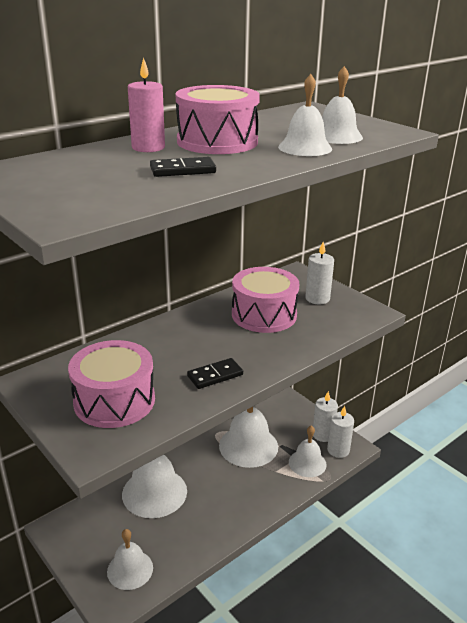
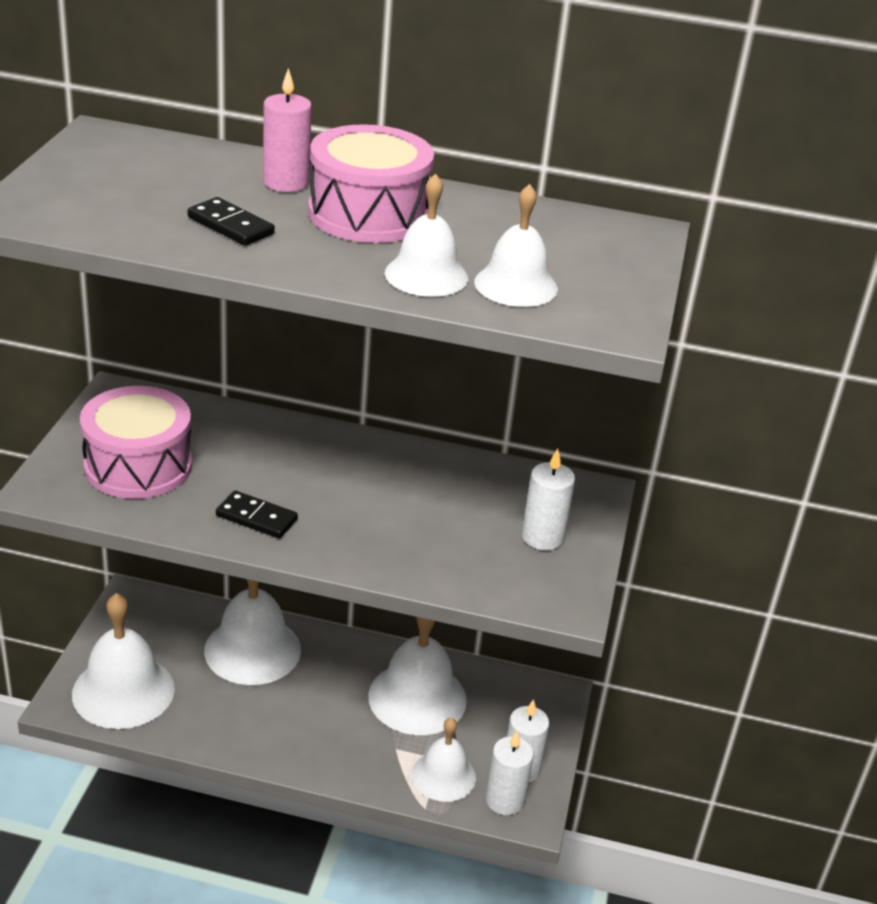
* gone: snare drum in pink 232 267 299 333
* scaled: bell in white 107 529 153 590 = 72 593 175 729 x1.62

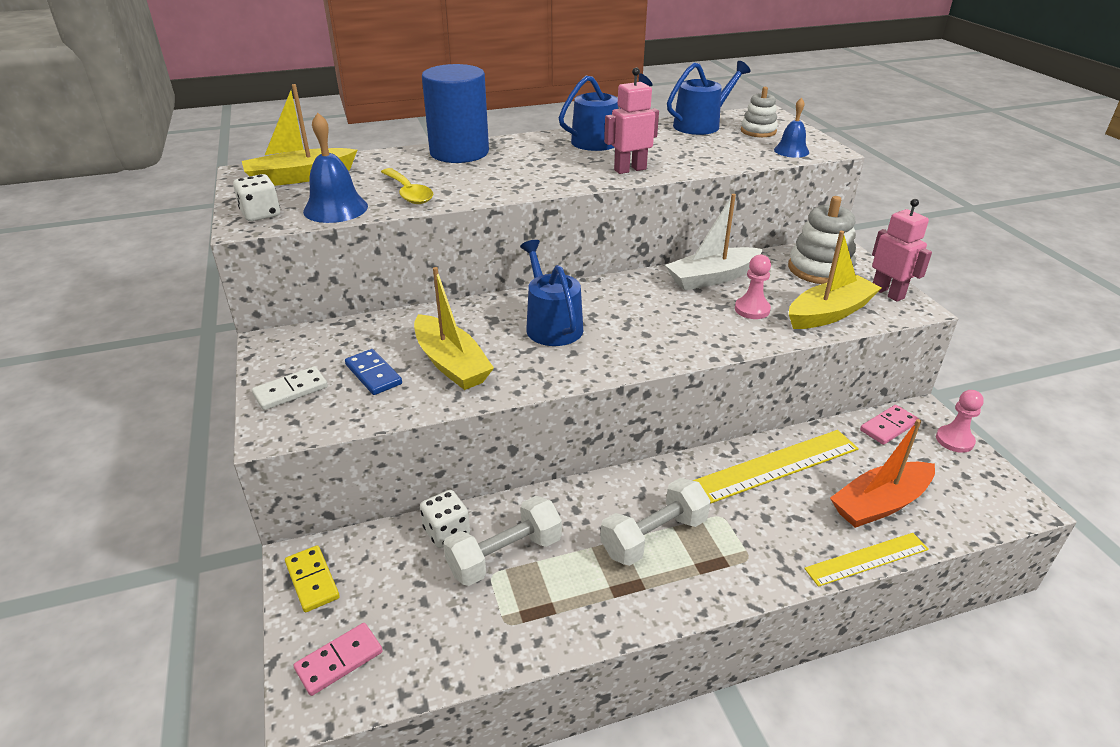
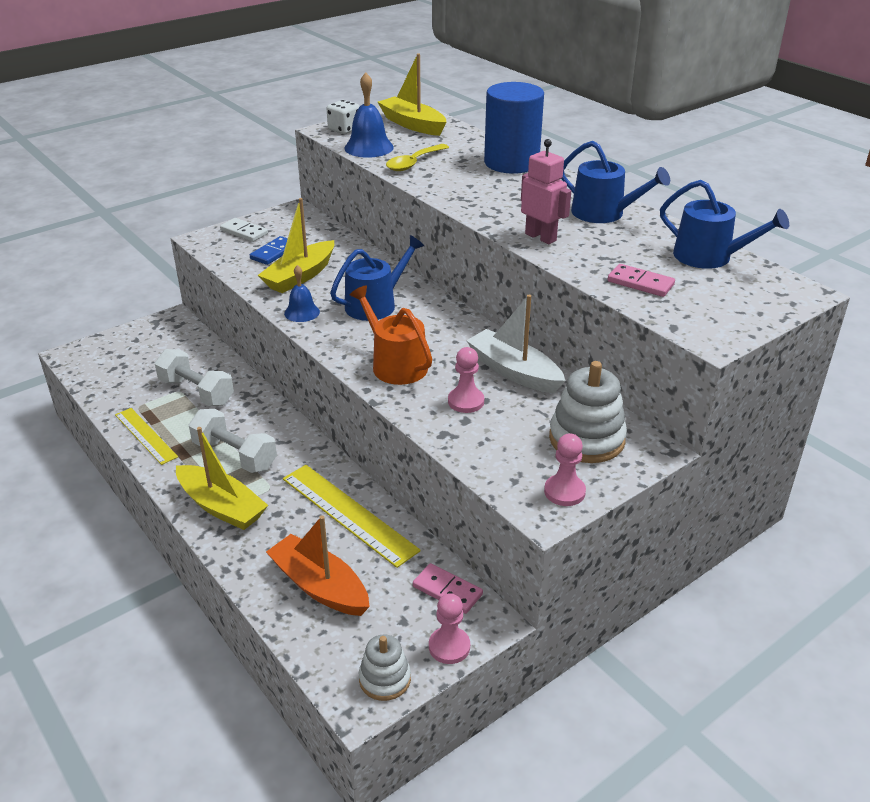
* shifted: stacking toy in white 741 87 778 137 to 359 634 411 701
* shifted: bell in royal blue 774 98 809 158 to 284 265 320 322
* swapped: robot figure in pink 872 199 932 302 to chess pawn in pink 544 433 586 506
* shifted: sailboat in yellow 789 231 882 329 to 176 427 268 530
* gone: dice in white 420 490 470 548
* shifted: ruler in yellow 804 533 929 587 to 115 408 178 465
* gone: domino in yellow 285 545 340 612
* shifted: domino in pink 294 623 383 696 to 607 264 675 297
* new: watering pot in orange 350 285 432 385

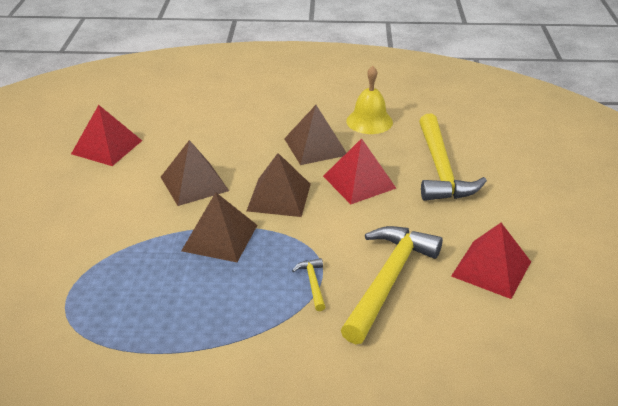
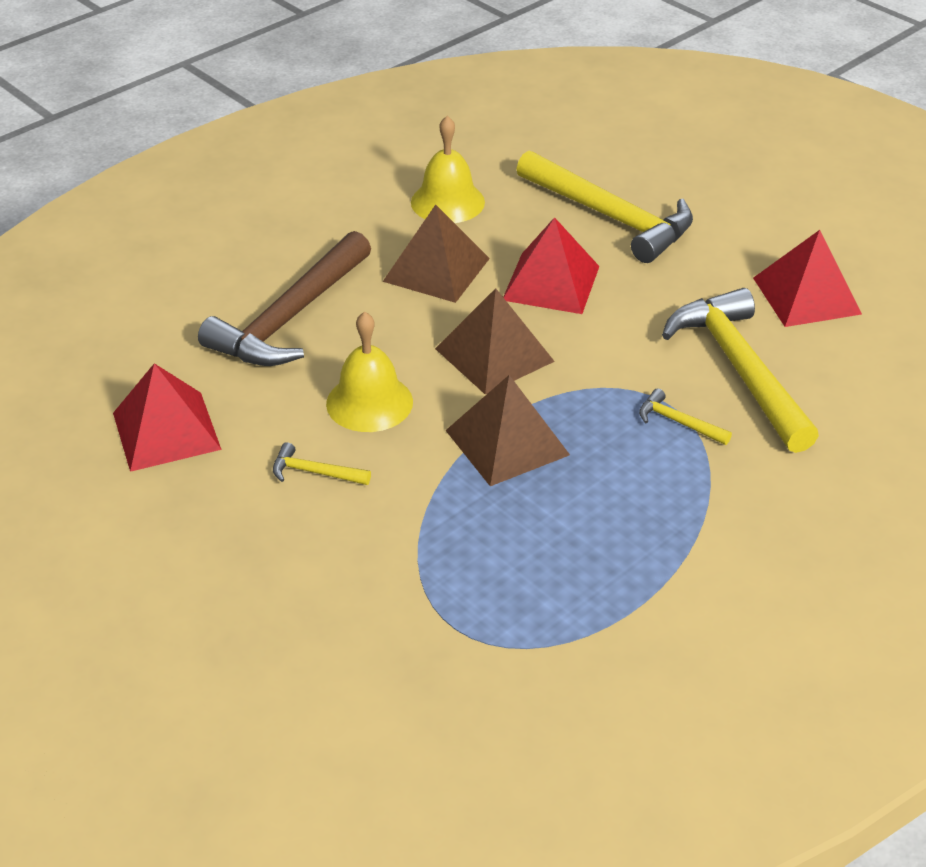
* swapped: pyramid shape in russet 161 140 229 206 to bell in yellow 326 311 413 432
* new: claw hammer in russet 198 231 371 366
* new: claw hammer in yellow 273 442 371 485

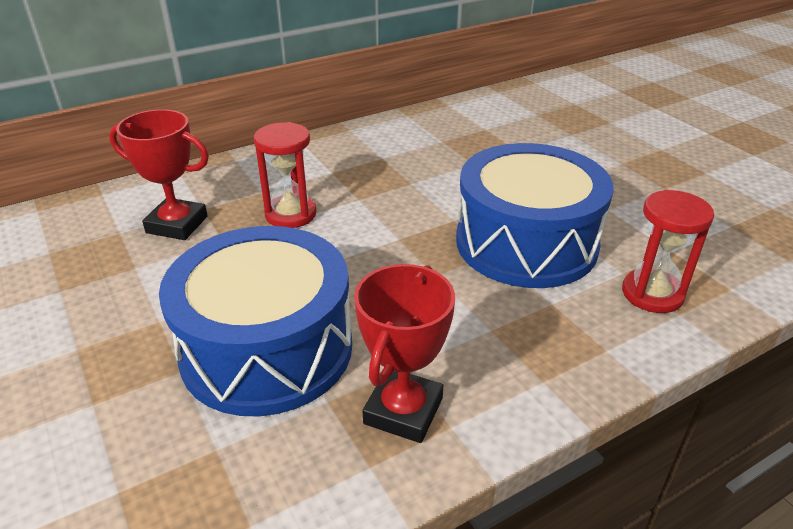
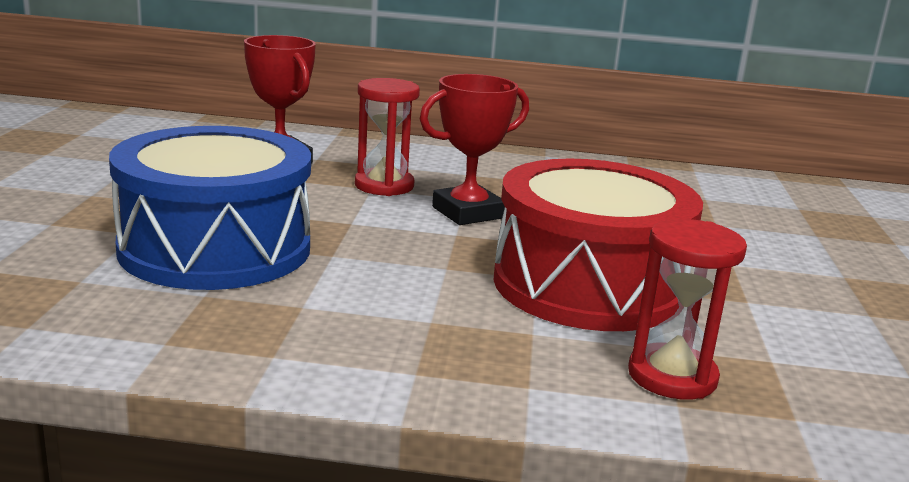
* repainted: snare drum in royal blue 456 143 614 288 to snare drum in red 493 158 703 331
* shifted: trophy in red 354 264 455 443 to 420 74 529 225

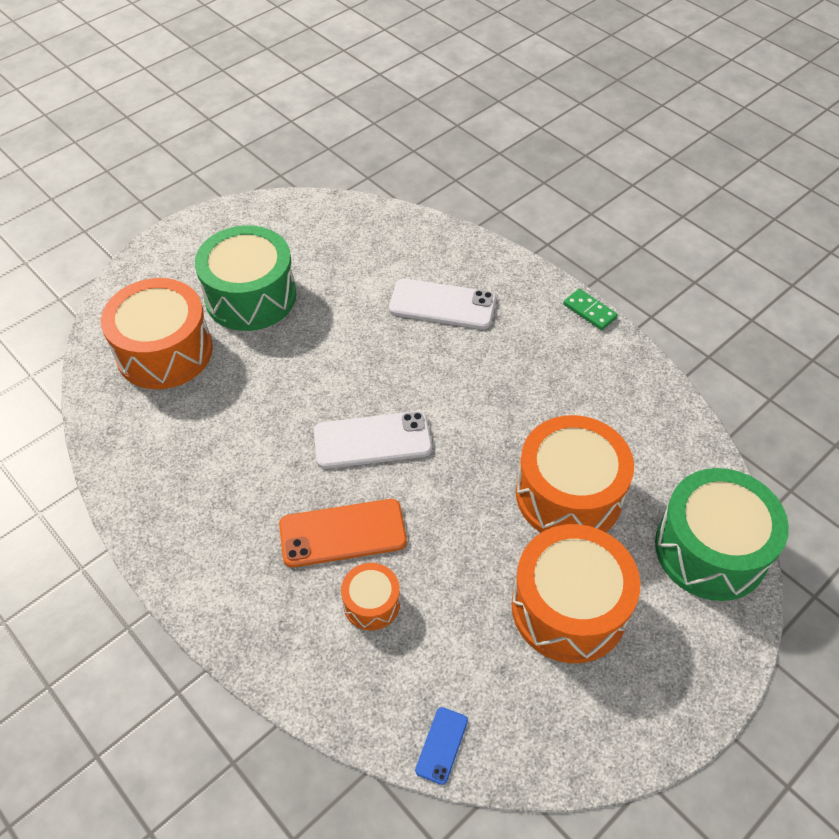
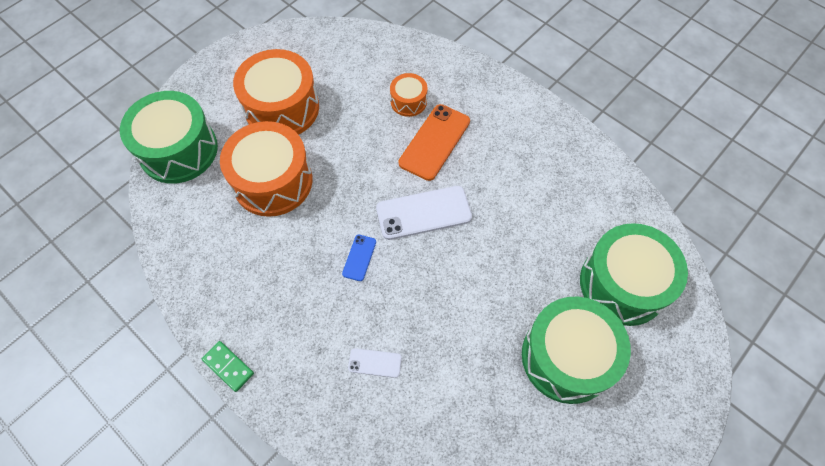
* repainted: snare drum in orange 101 278 213 389 to snare drum in leaf-green 580 223 688 326
* scaled: mobile phone in white 389 278 496 329 = 348 348 402 378 x0.50
* rotated: mobile phone in orange 279 499 407 567 = 399 104 470 181 45 degrees counterclockwise
* shifted: mobile phone in royal blue 415 707 468 785 to 342 235 376 281

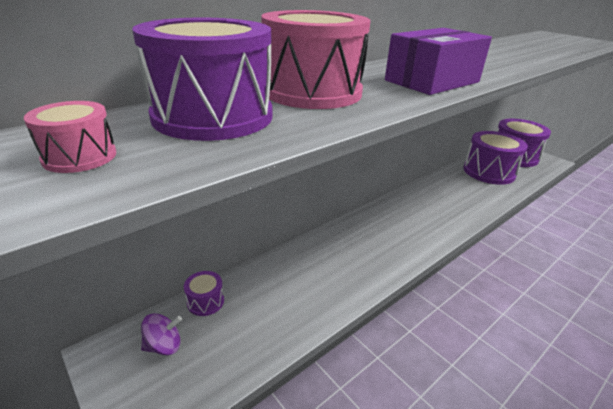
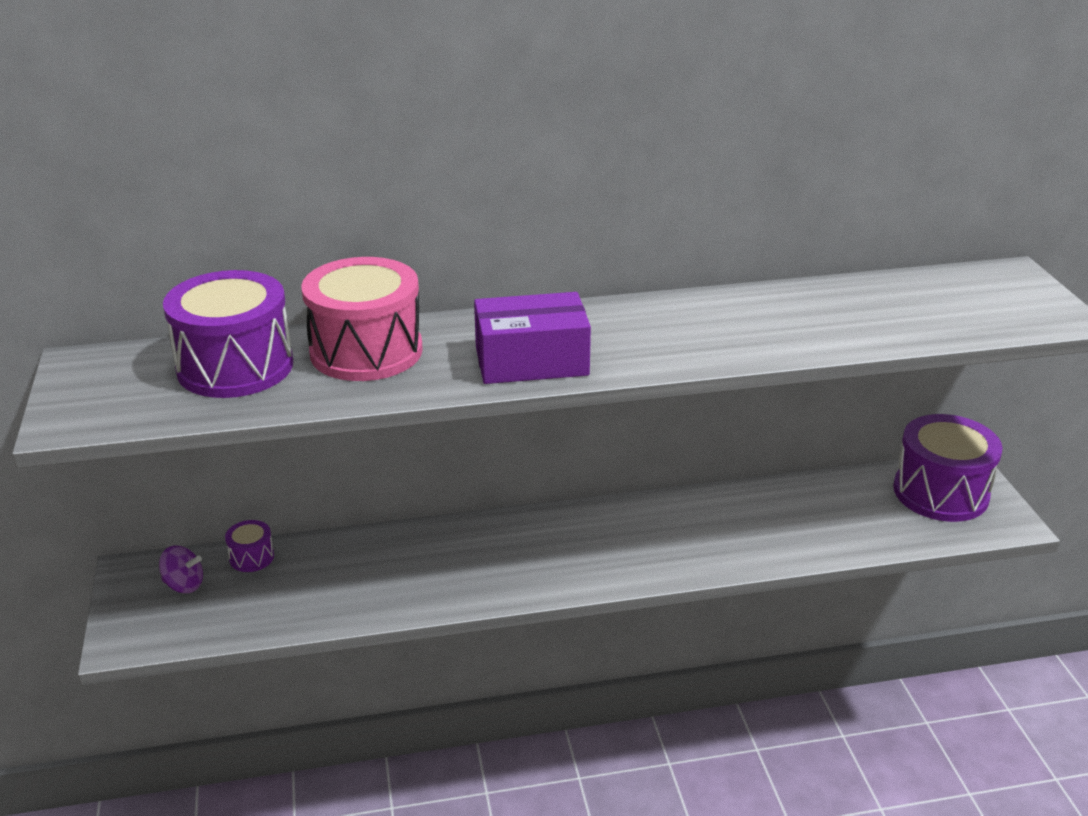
* gone: snare drum in pink 24 101 116 173
* gone: snare drum in purple 464 131 528 185

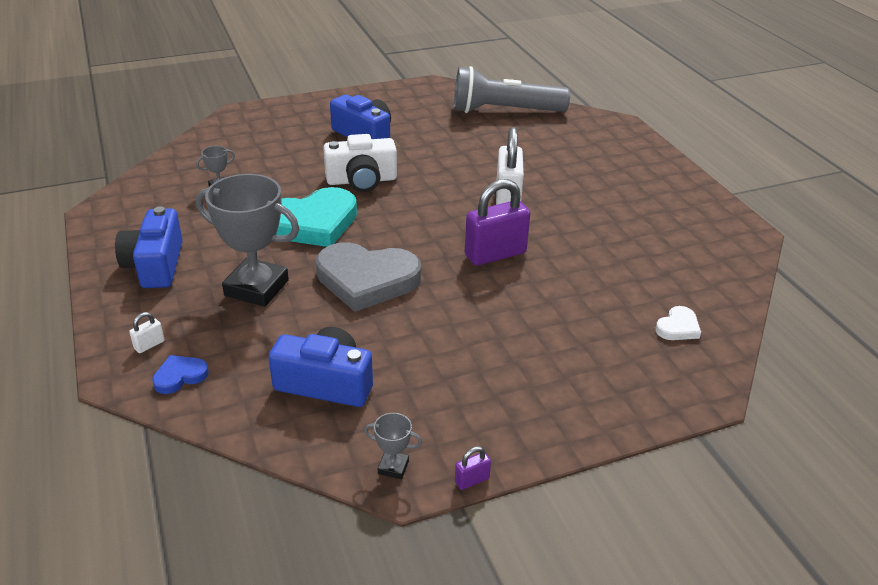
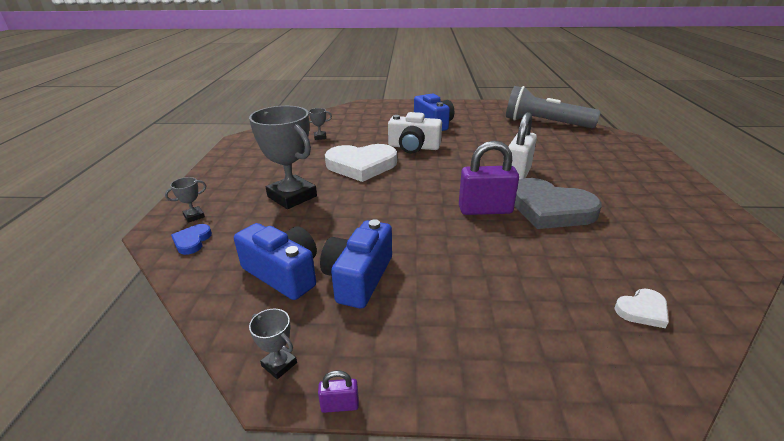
* repainted: love heart in teal 276 187 357 247 to love heart in white 325 144 397 182
* shifted: photo camera in royal blue 115 206 183 288 to 320 219 392 309
* shifted: love heart in ash-grey 316 242 421 312 to 514 178 602 229
* swapped: small lock in white 129 312 165 353 to trophy in ash-grey 165 177 206 223
* rotated: love heart in royal blue 152 355 209 394 = 171 224 212 255 75 degrees counterclockwise

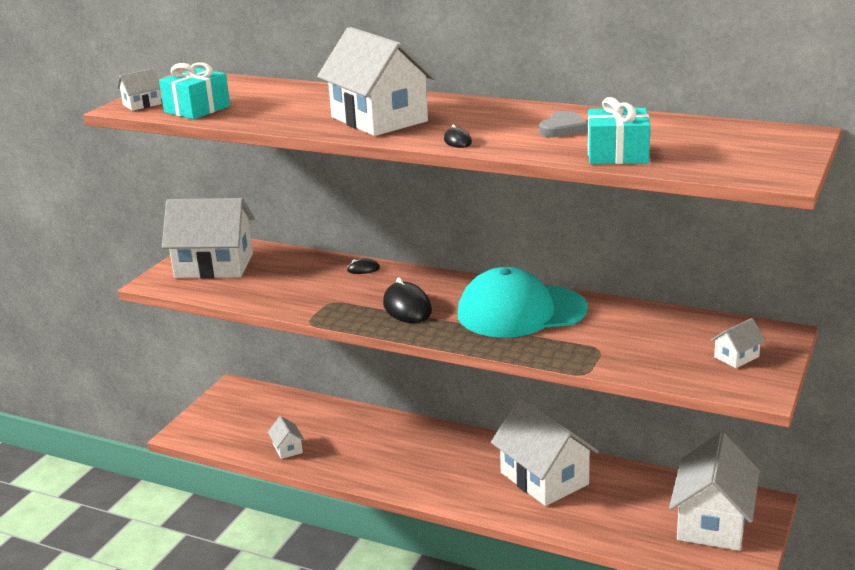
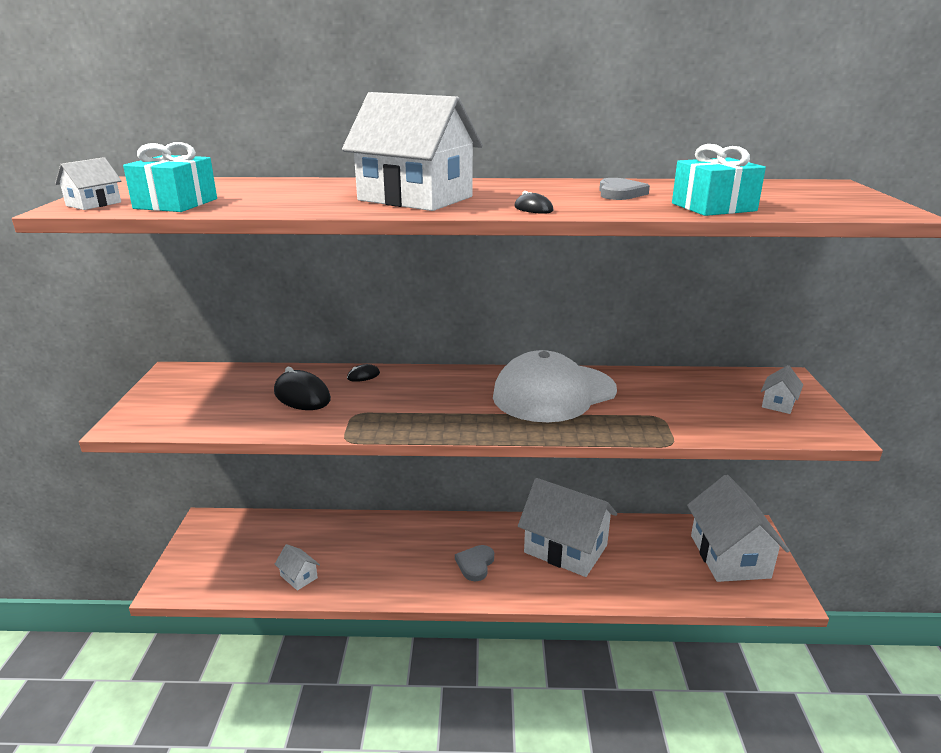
* gone: house in white 162 198 255 279
* repainted: peaked cap in teal 458 267 588 338 to peaked cap in white 493 350 617 422
* shifted: PC mouse in black 383 277 432 323 to 274 367 331 410
* new: love heart in ash-grey 455 545 494 581

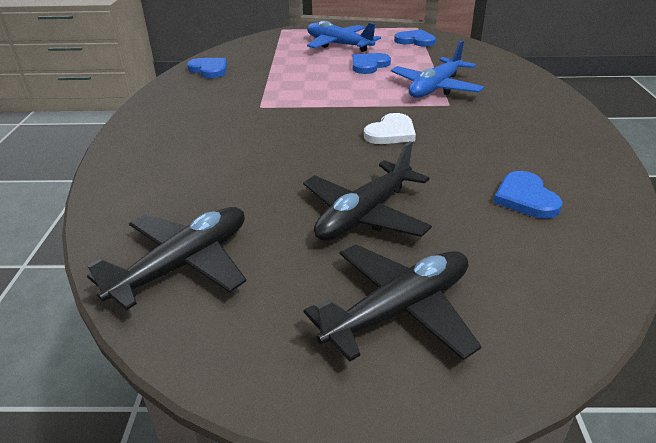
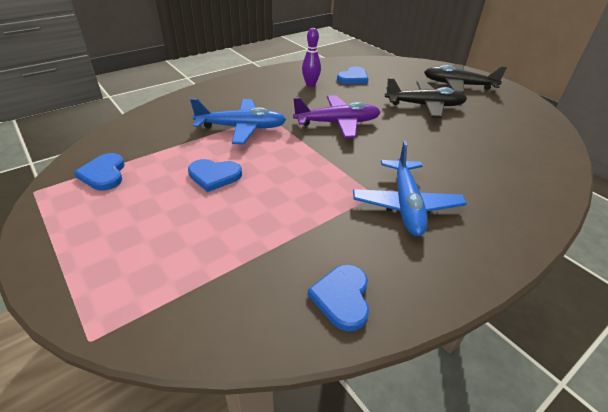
* shifted: aeroplane in royal blue 307 21 381 52 to 353 141 467 236
* swapped: love heart in white 364 113 416 144 to aeroplane in purple 293 95 381 138
* gone: aeroplane in black 87 207 246 310
* new: tenpin in purple 302 28 321 87

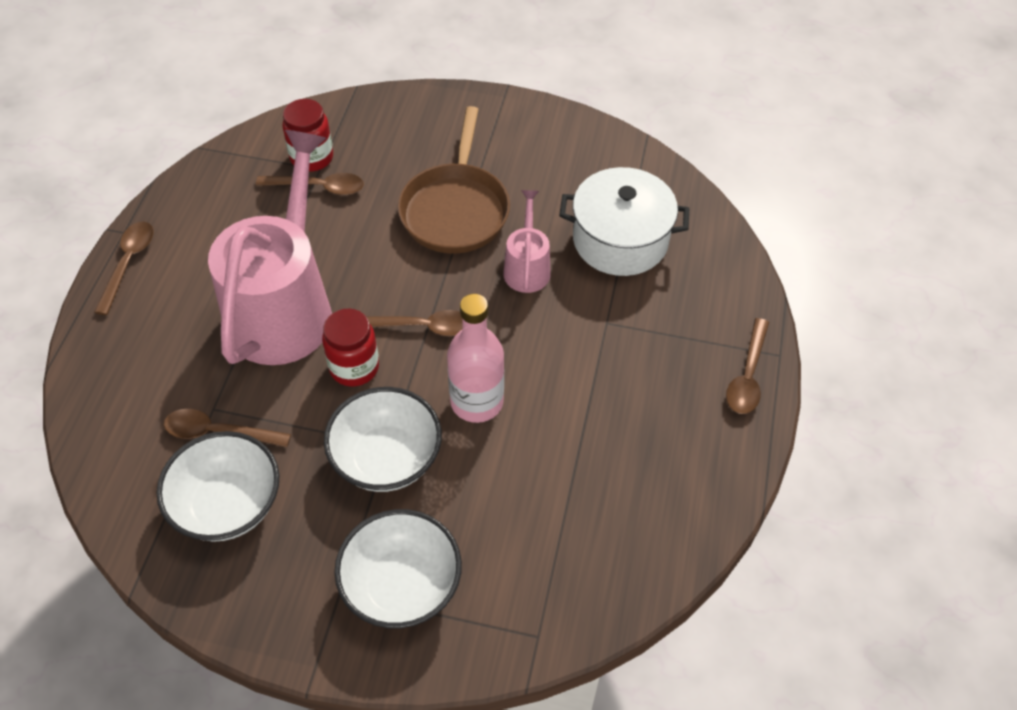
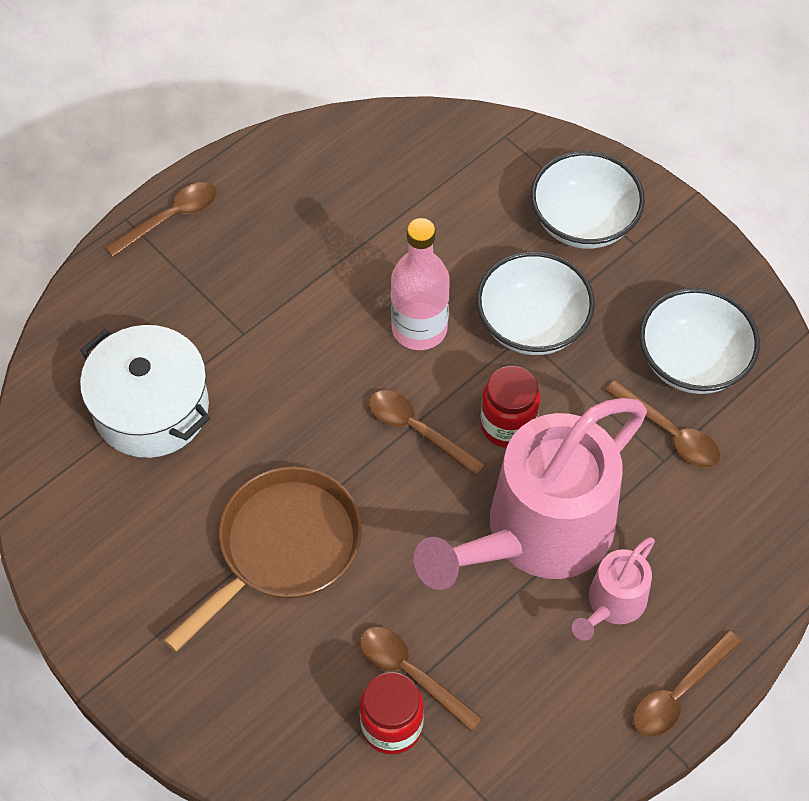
* shifted: watering pot in pink 503 190 551 293 to 572 537 655 641

